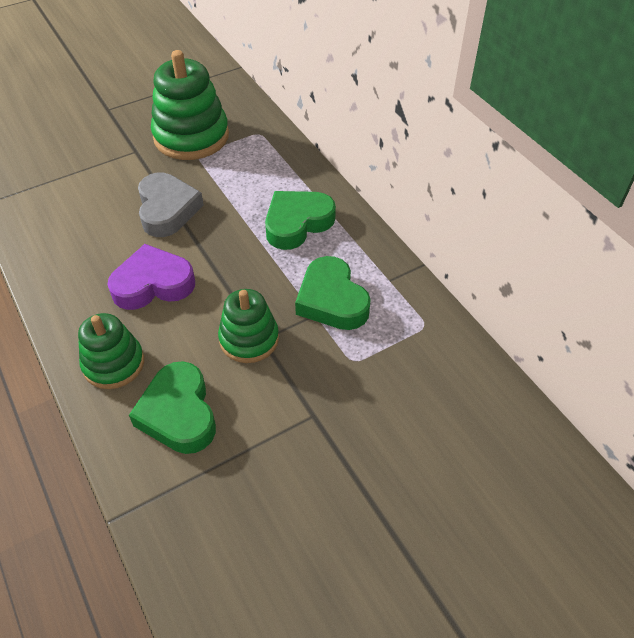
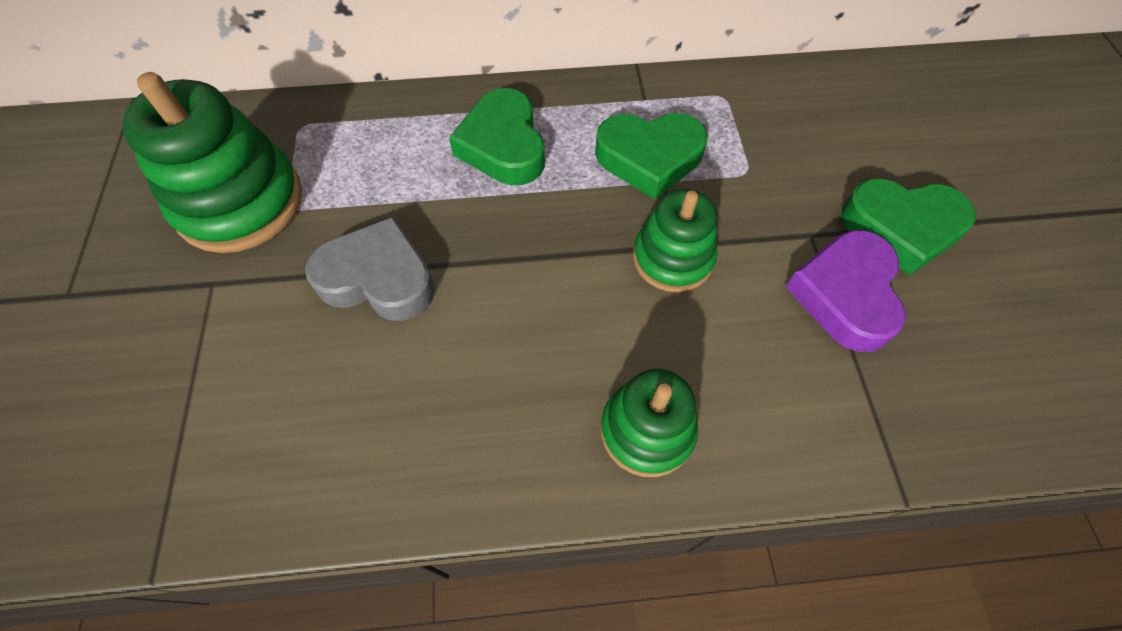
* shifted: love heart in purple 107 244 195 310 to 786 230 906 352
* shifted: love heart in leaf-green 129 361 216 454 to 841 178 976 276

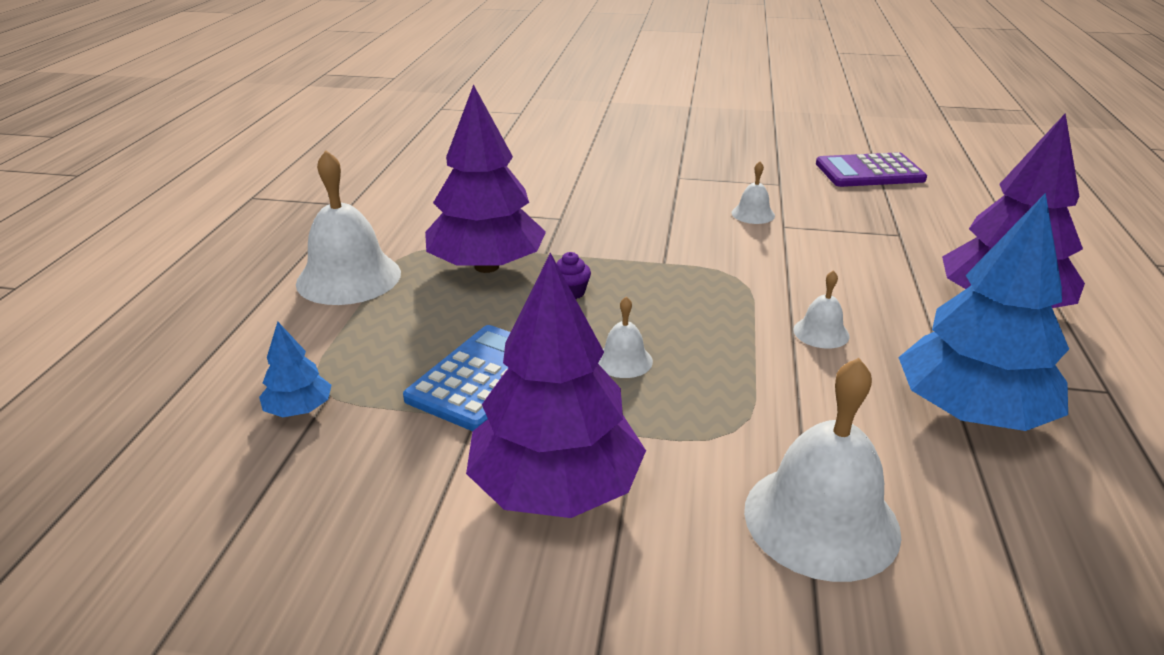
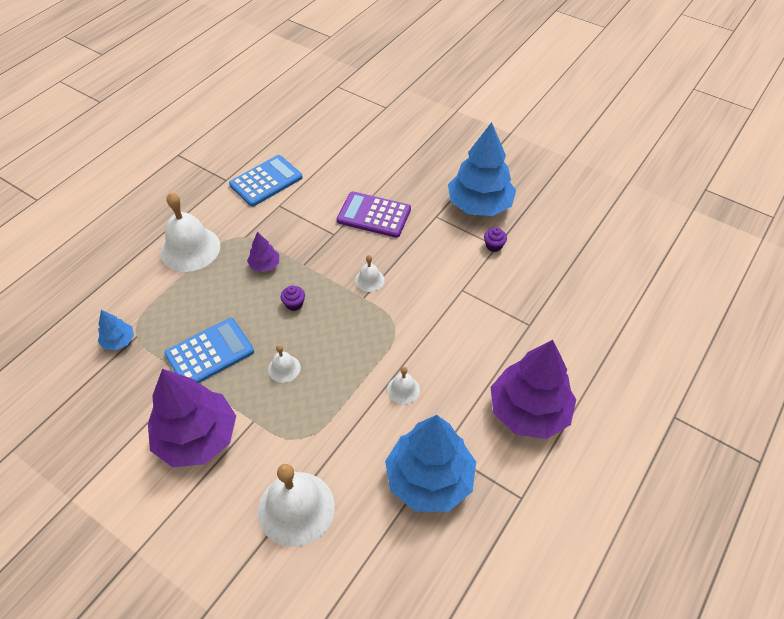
* scaled: tree in purple 425 84 546 273 = 247 232 279 272 x0.45
* shifted: pocket calculator in purple 816 152 927 187 to 337 191 411 238
* shifted: bell in white 732 161 775 224 to 355 255 385 292
* new: tree in royal blue 448 122 516 216
* new: pocket calculator in royal blue 229 155 303 207
* new: fairy cake in purple 484 227 507 252

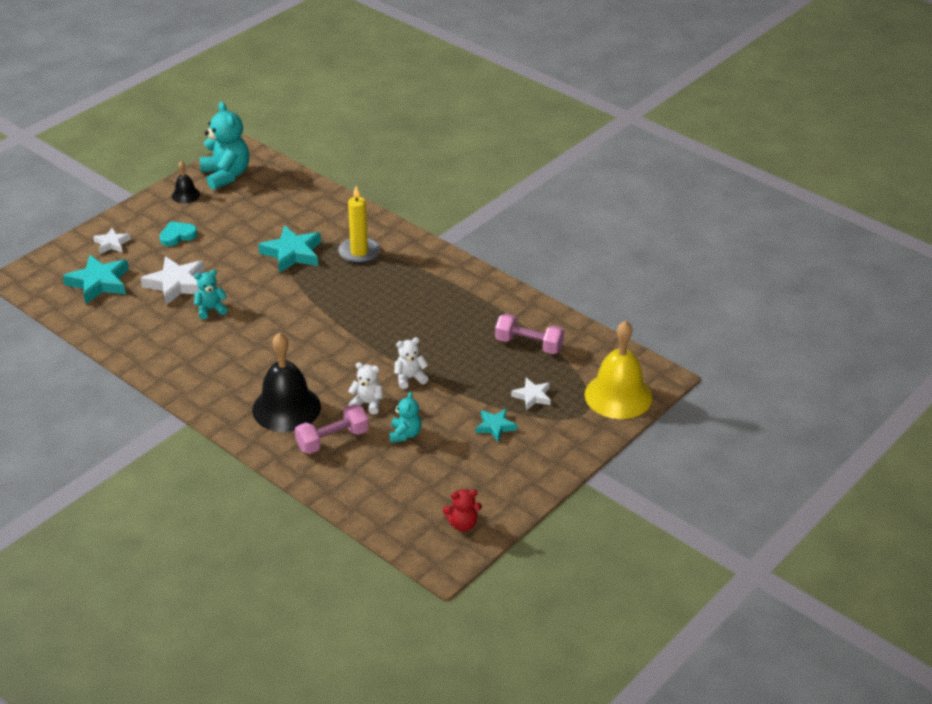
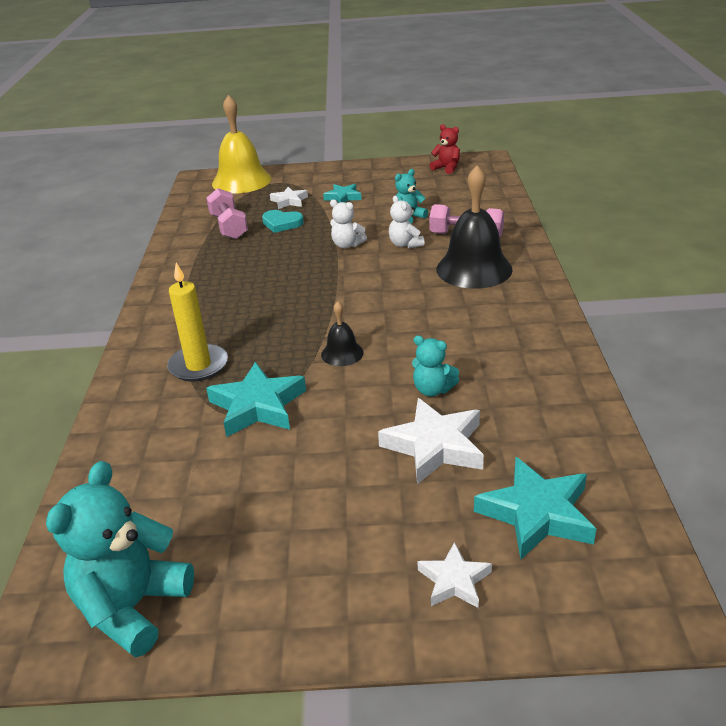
* shifted: bell in black 172 161 200 203 to 321 301 364 366
* shifted: love heart in teal 160 221 198 246 to 262 210 304 233

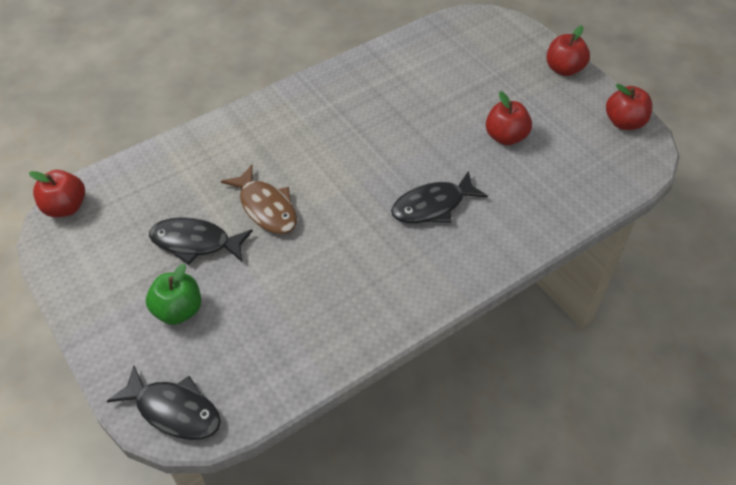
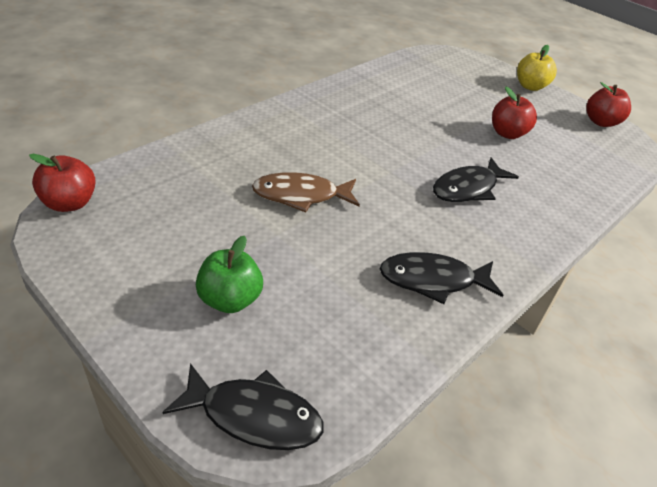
* repainted: toy apple in red 546 26 590 76 to toy apple in yellow 517 45 557 91
* rotated: fish figure in russet 221 165 297 234 = 252 172 360 213 135 degrees clockwise
* shifted: fish figure in black 149 217 253 265 to 380 252 503 304

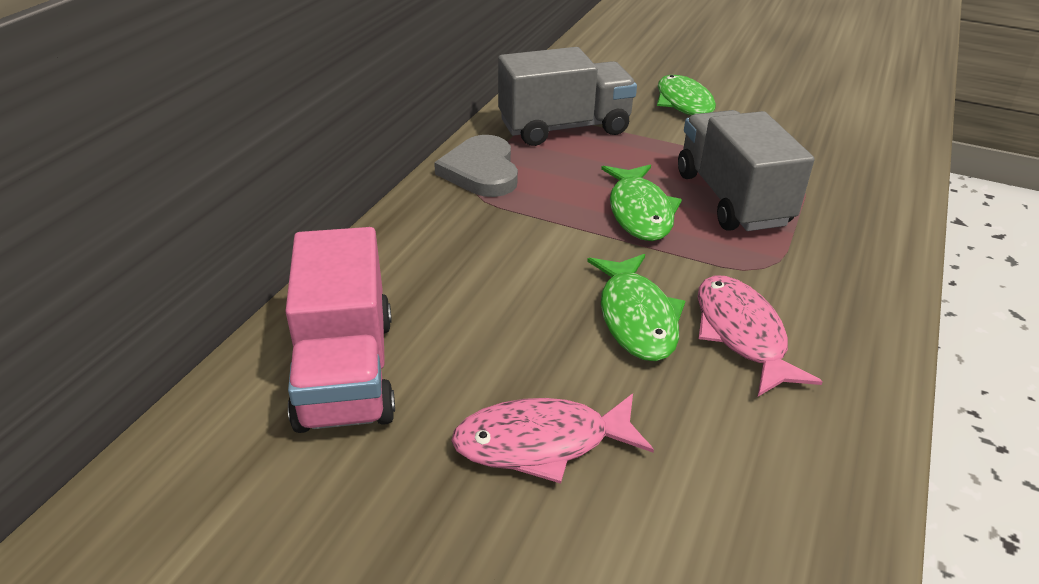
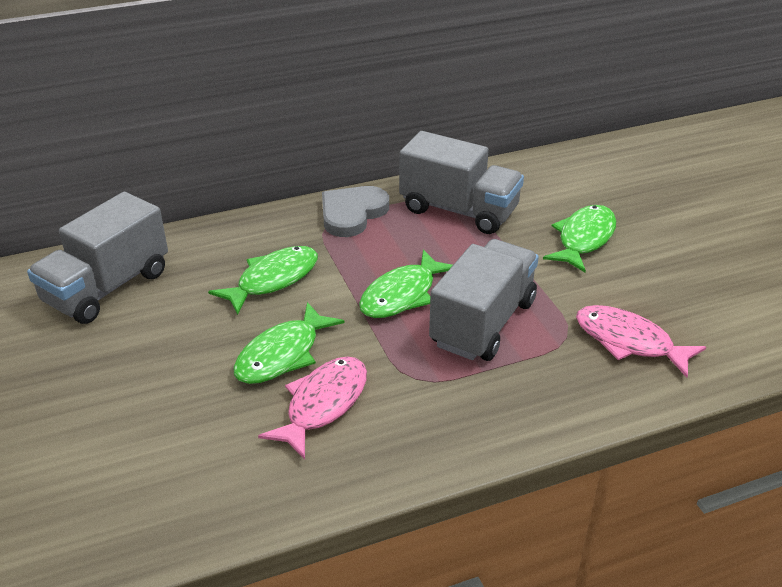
* repainted: truck in pink 285 227 395 433 to truck in ash-grey 27 192 168 324
* shifted: fish figure in pink 451 394 654 483 to 576 305 706 378
* new: fish figure in leaf-green 208 246 318 315

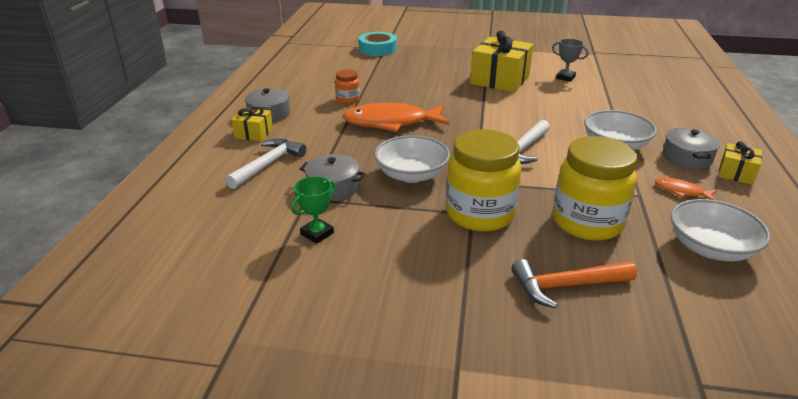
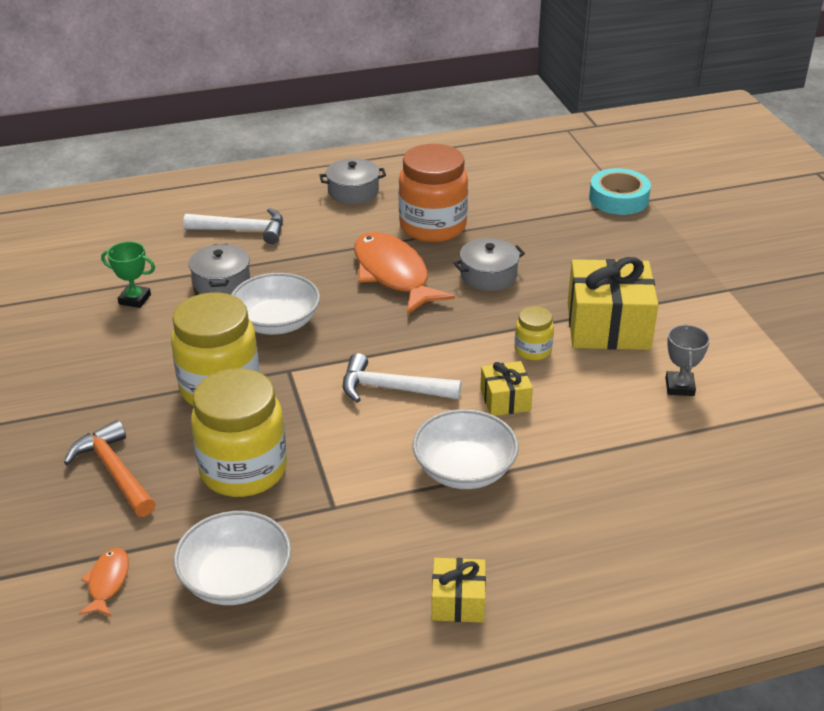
* scaled: preserve jar in orange 335 69 360 104 = 398 144 468 242 x2.08
* shifted: present in yellow 232 106 273 141 to 480 361 533 416
* shifted: stockpot in ash-grey 663 128 720 169 to 454 238 525 291
* shifted: fish figure in orange 655 178 717 200 to 78 548 129 616
* new: preserve jar in yellow 515 306 554 360

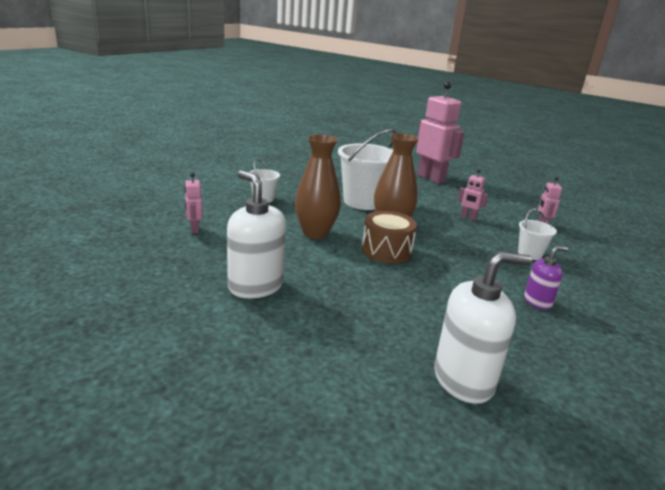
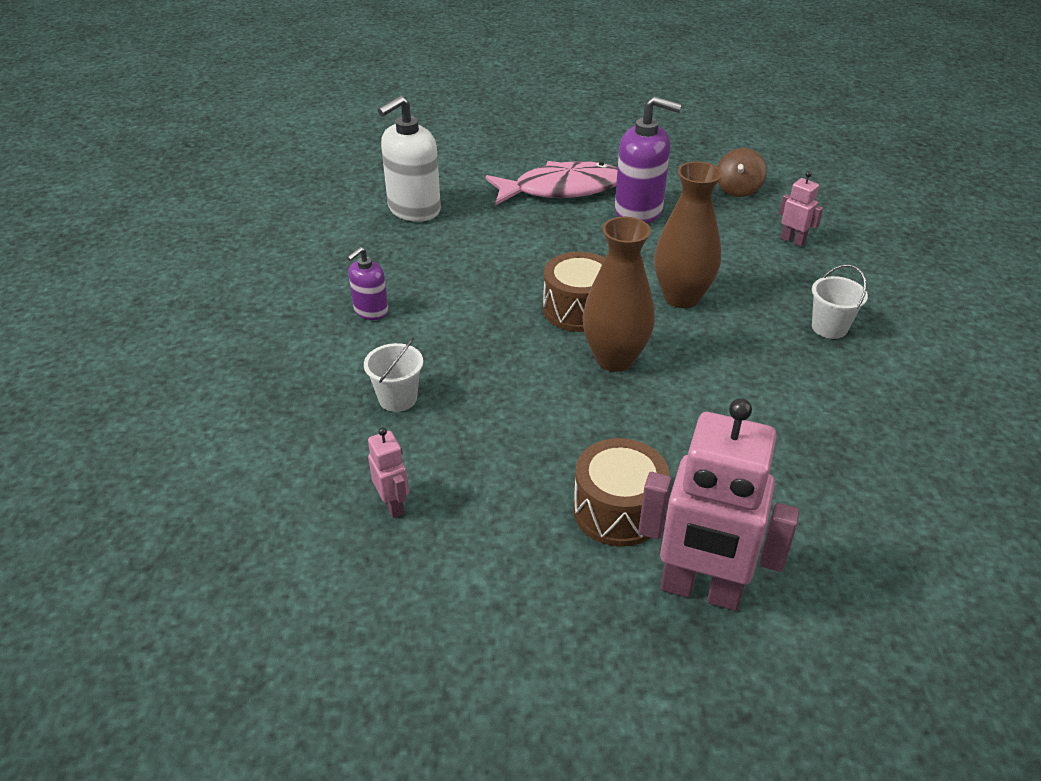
* gone: sand bucket in white 338 129 396 210
* gone: robot figure in pink 458 169 488 221
* repainted: soap pump in white 227 170 286 298 to soap pump in purple 615 96 682 224
* new: spinning top in russet 718 148 767 197
* new: fish figure in pink 486 161 618 205
* new: snare drum in russet 573 438 670 547

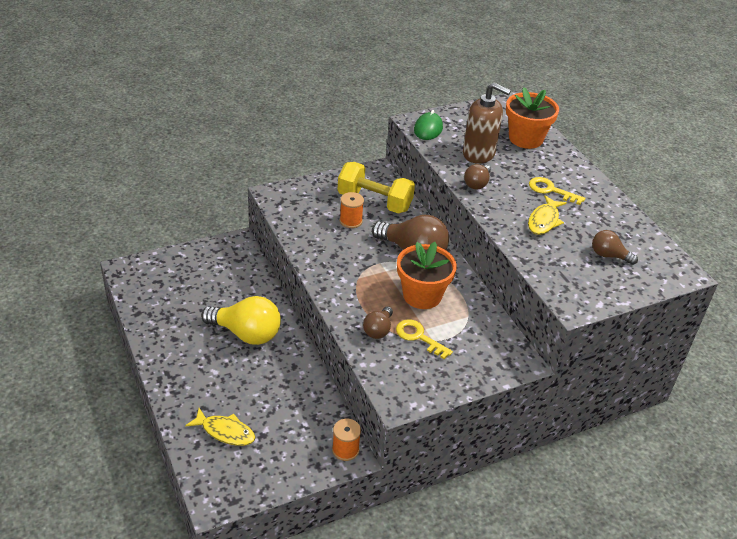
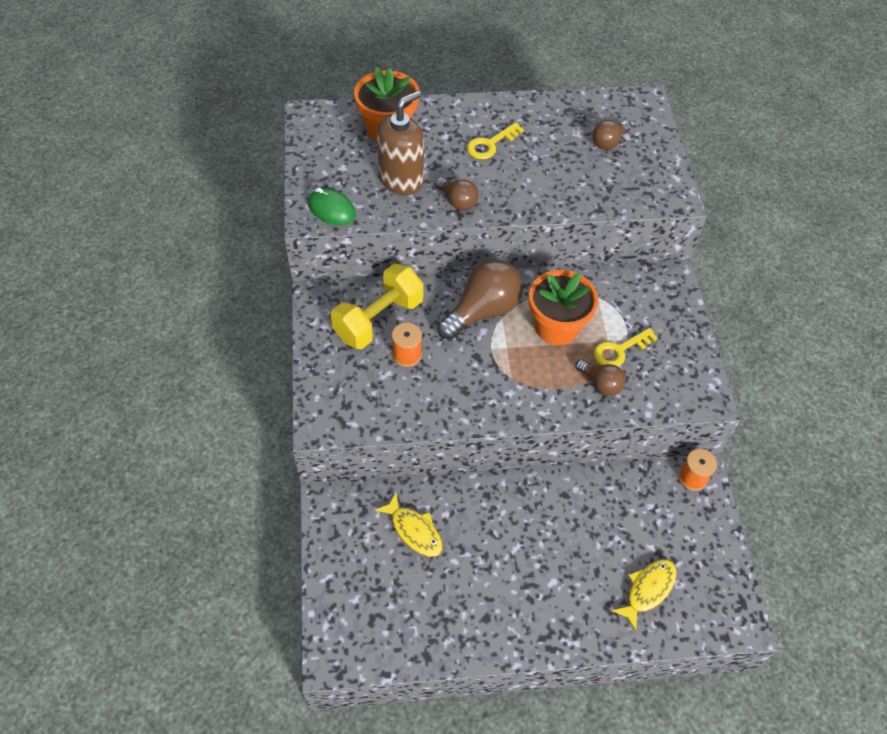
* shifted: fish figure in yellow 528 195 567 235 to 375 493 443 557
* gone: bulb in yellow 201 296 281 345

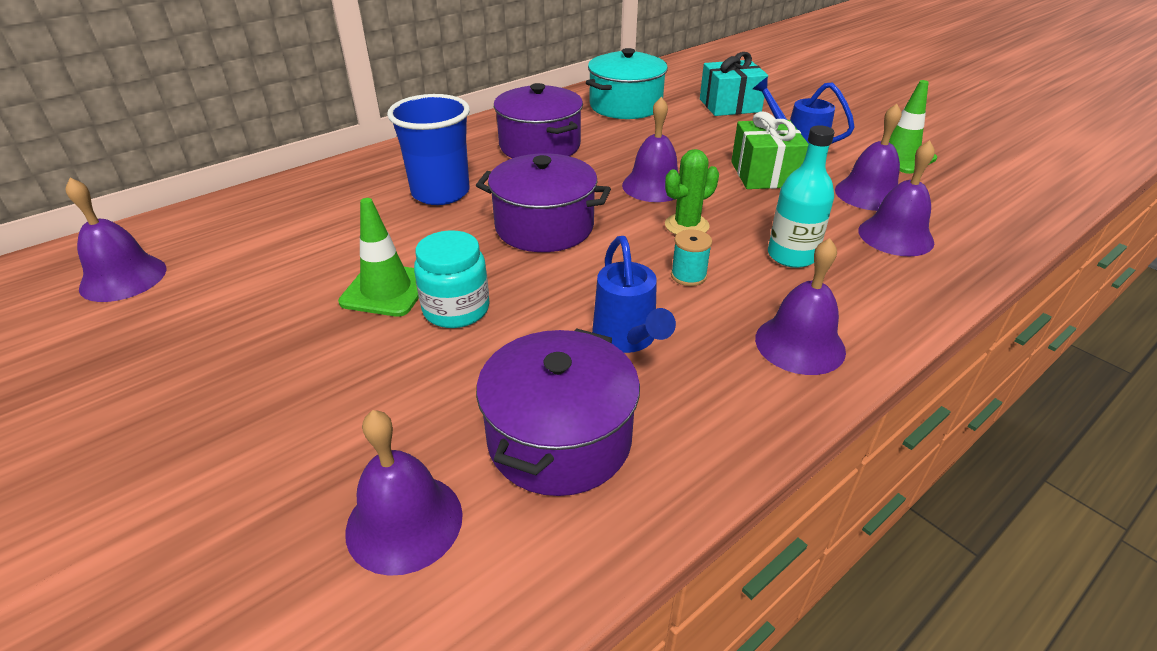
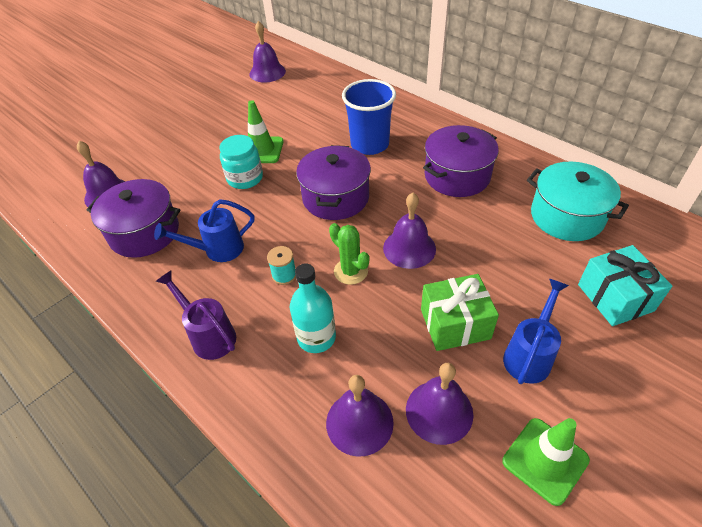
* swapped: bell in purple 755 238 846 375 to watering pot in purple 156 271 236 360

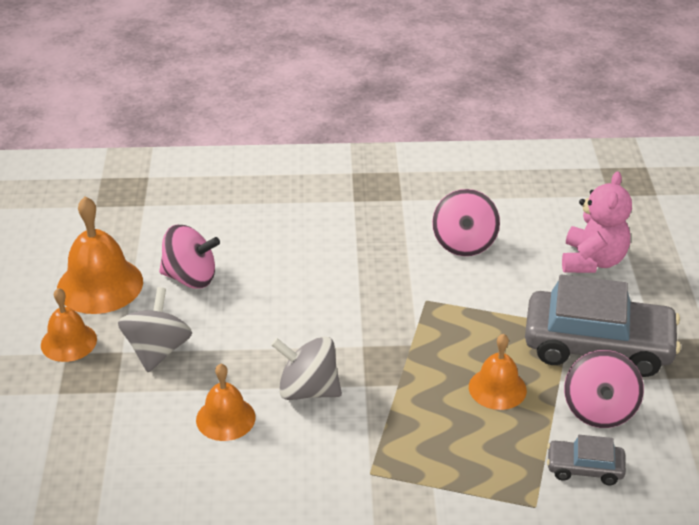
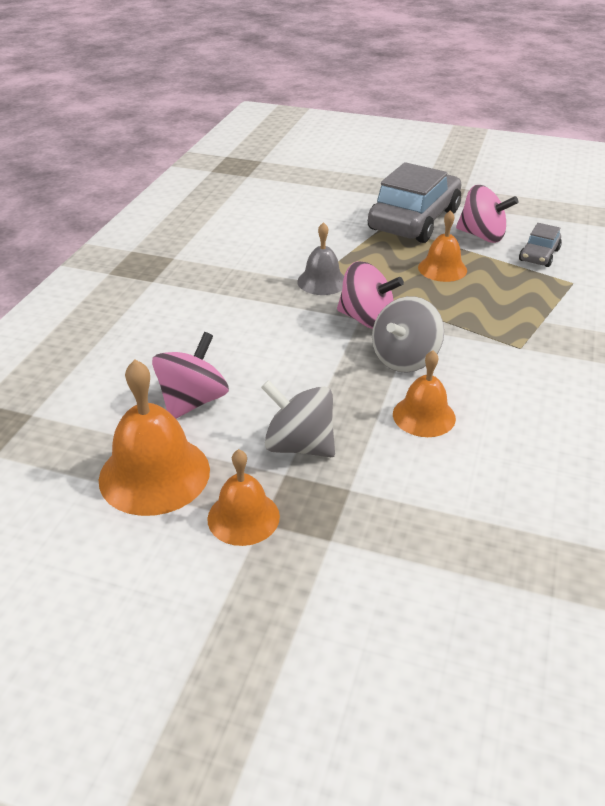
* gone: teddy bear in pink 562 171 632 273
* shifted: spinning top in pink 432 189 500 256 to 337 261 404 329
* new: bell in ash-grey 297 222 344 295

